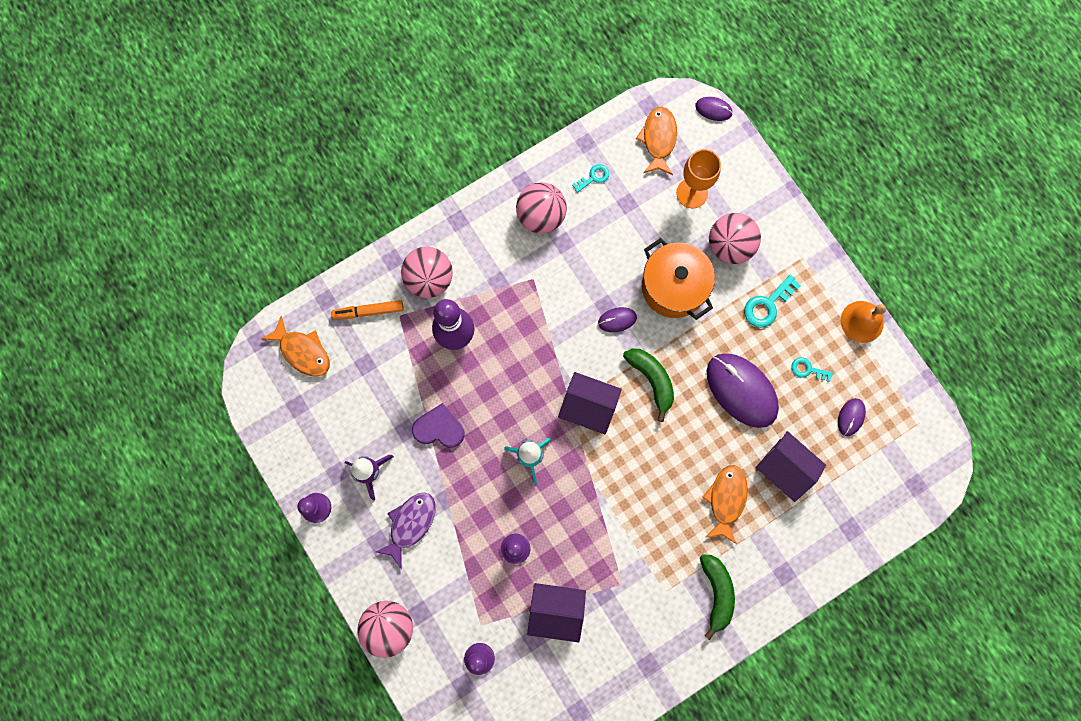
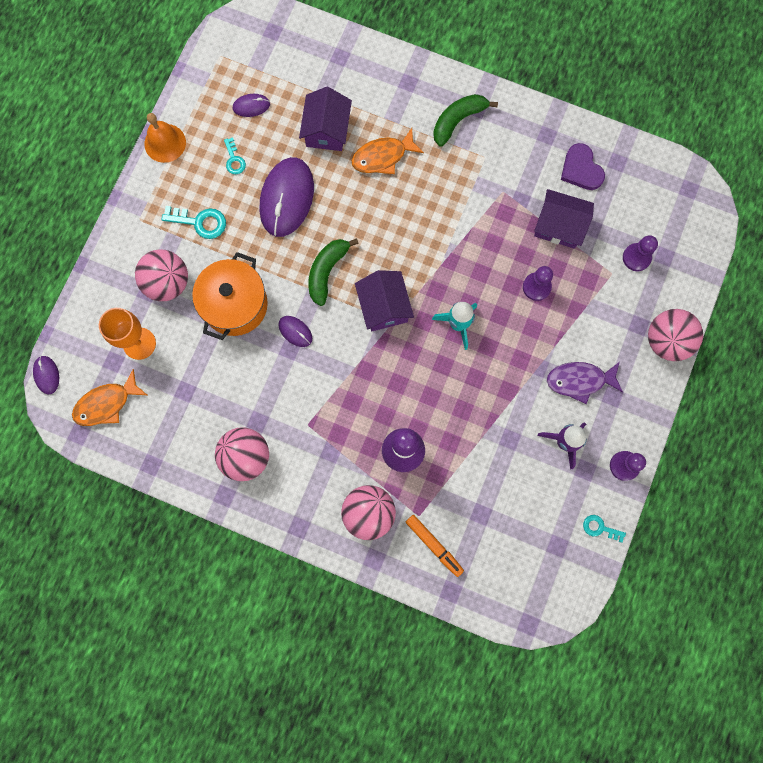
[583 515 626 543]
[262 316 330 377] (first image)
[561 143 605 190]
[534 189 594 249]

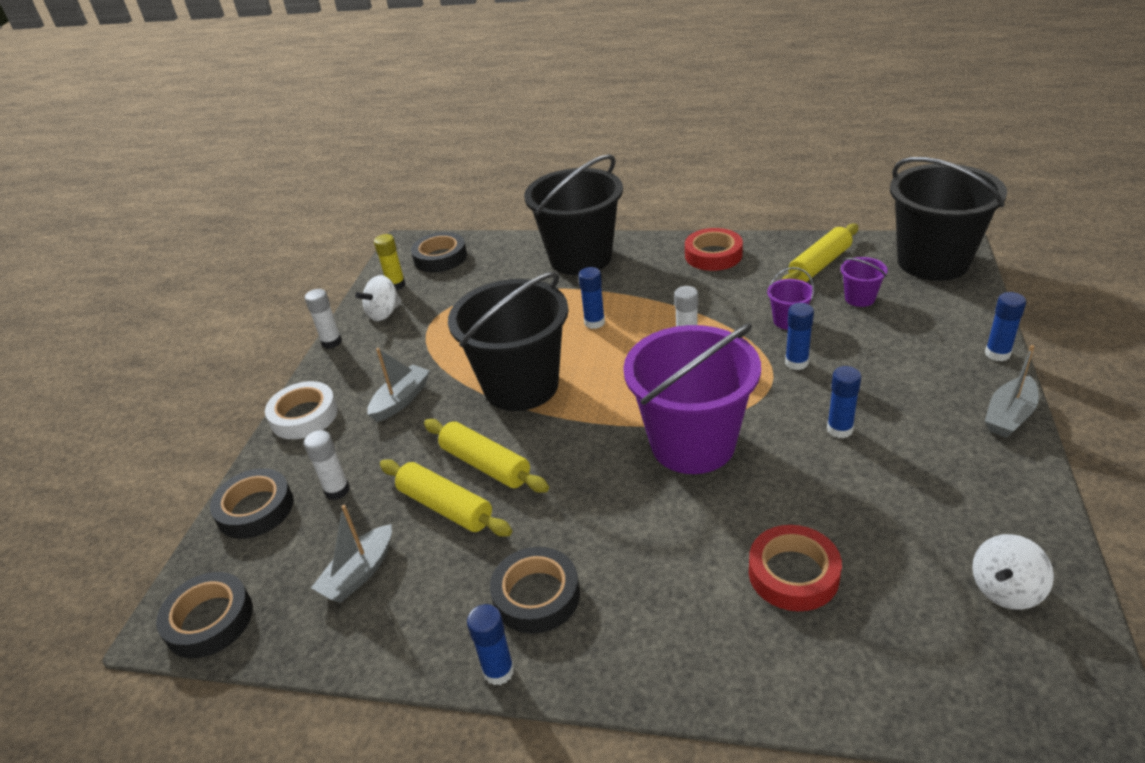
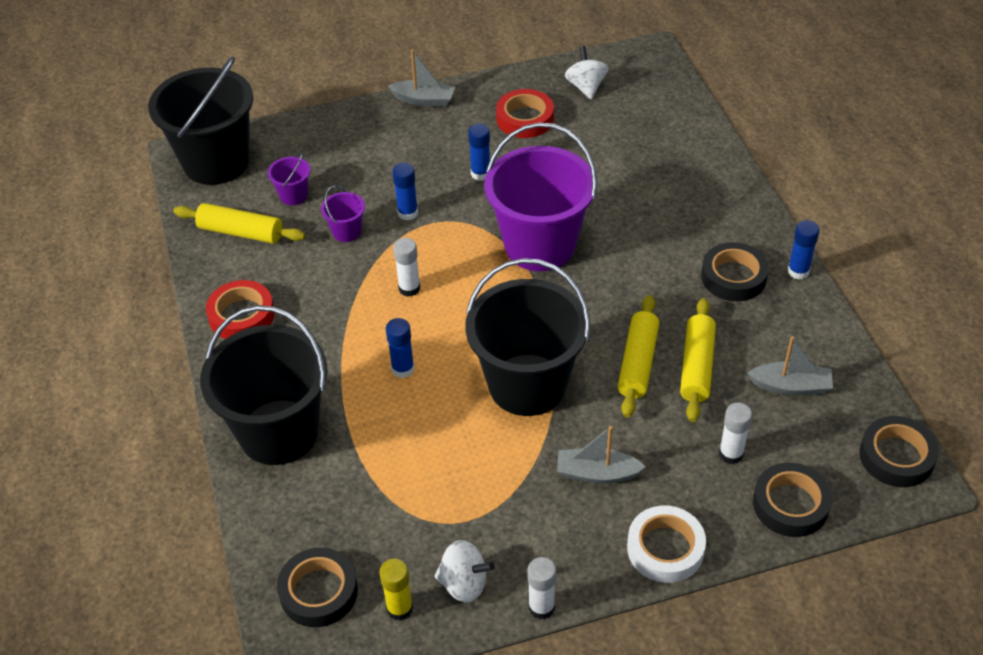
[985 292 1026 361] (first image)
[496 89 554 138]
[565 46 608 99]

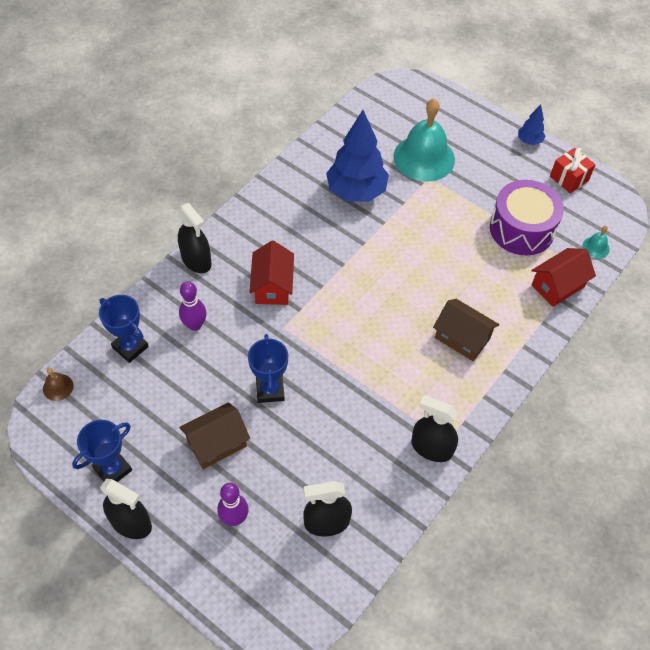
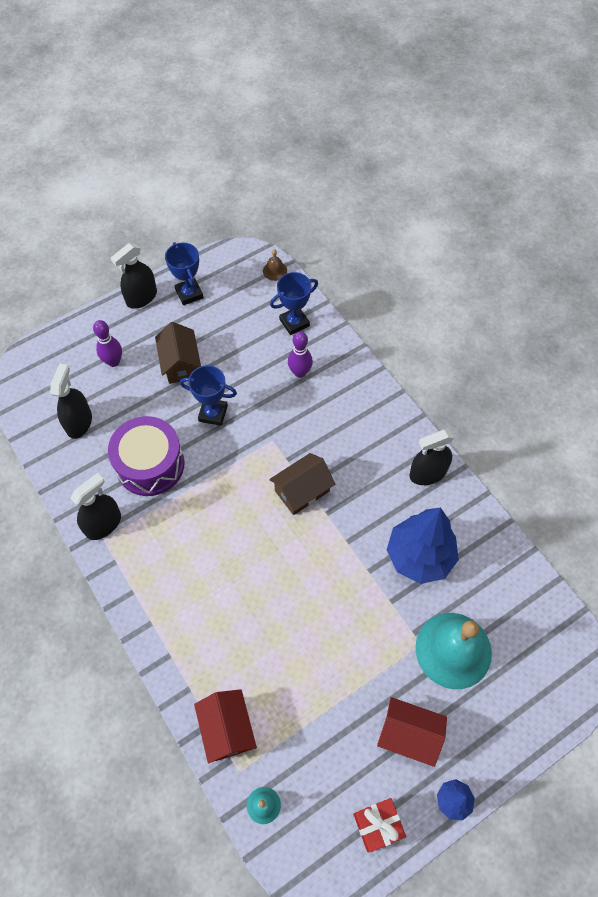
[108 416 184 496]
[409 430 454 485]
[377 697 447 767]
[269 453 335 515]

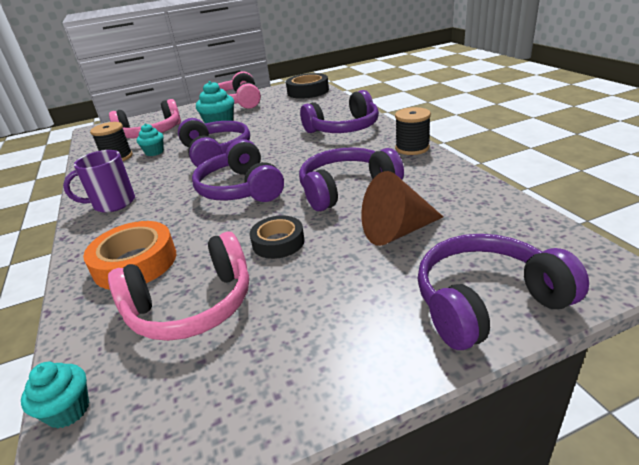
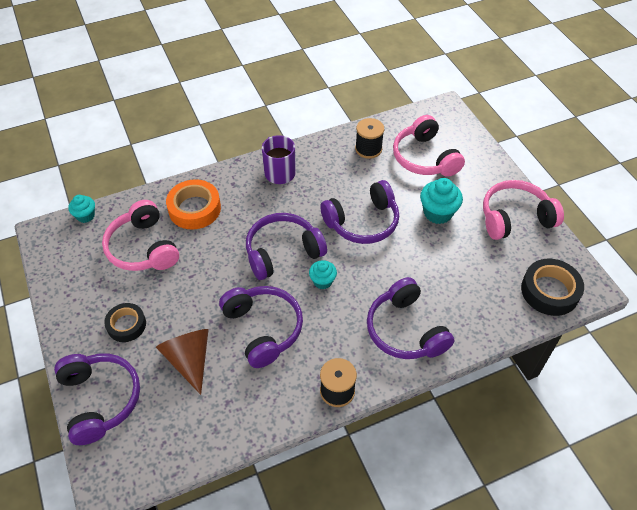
[309 260 337 289]
[104 303 146 342]

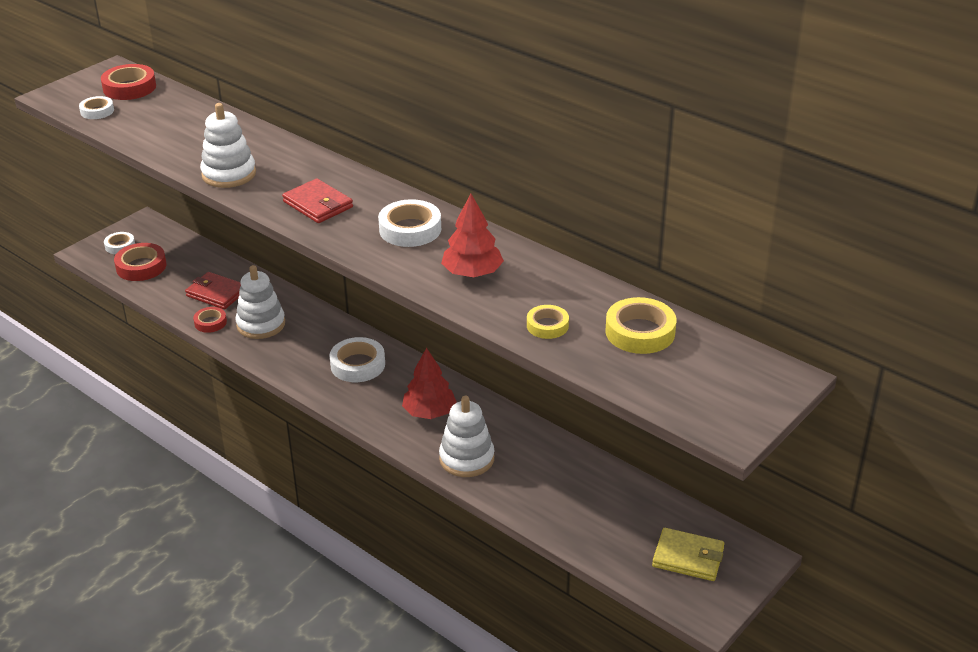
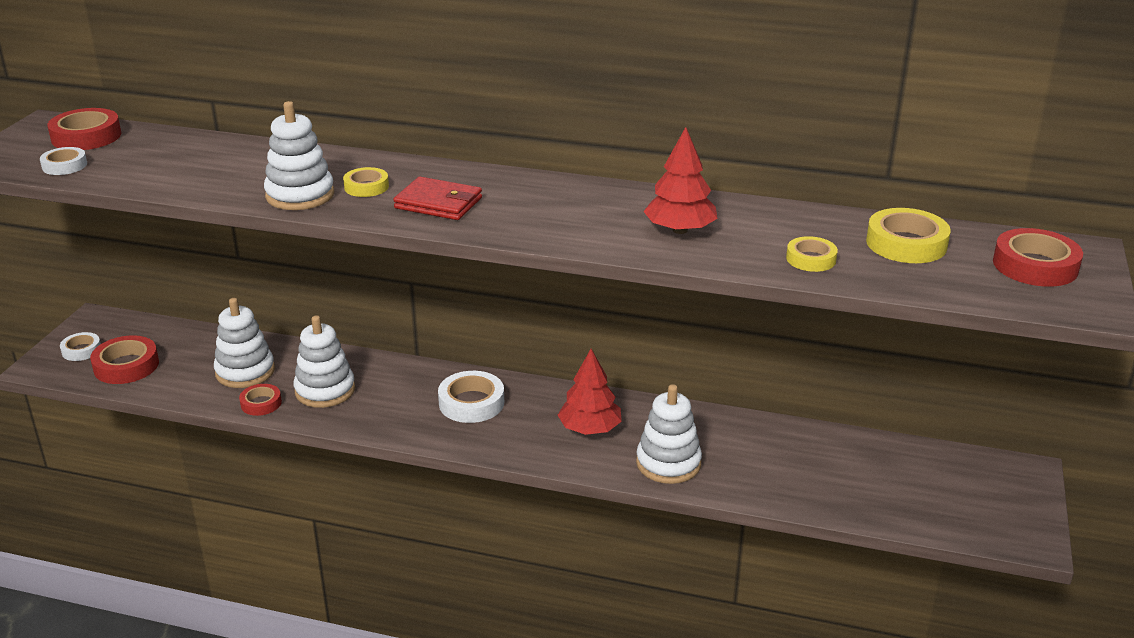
[378 199 441 247] (first image)
[214 298 275 388]
[652 528 725 581] (first image)
[343 167 389 197]
[993 228 1083 287]

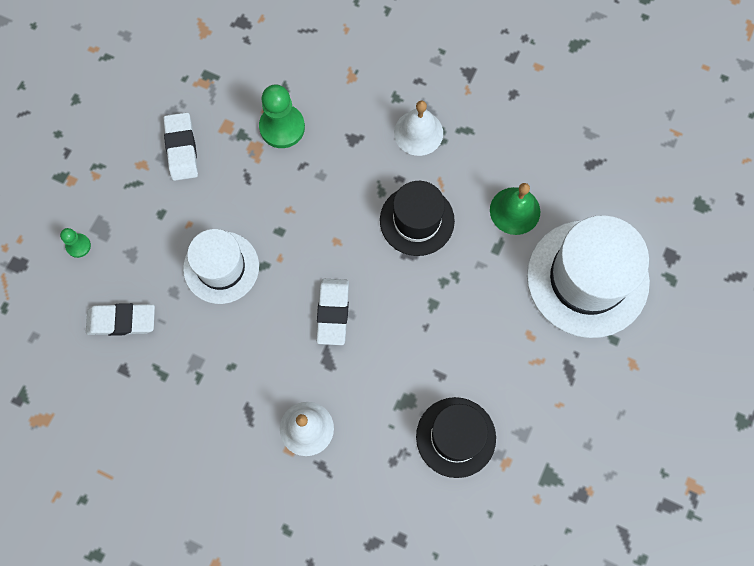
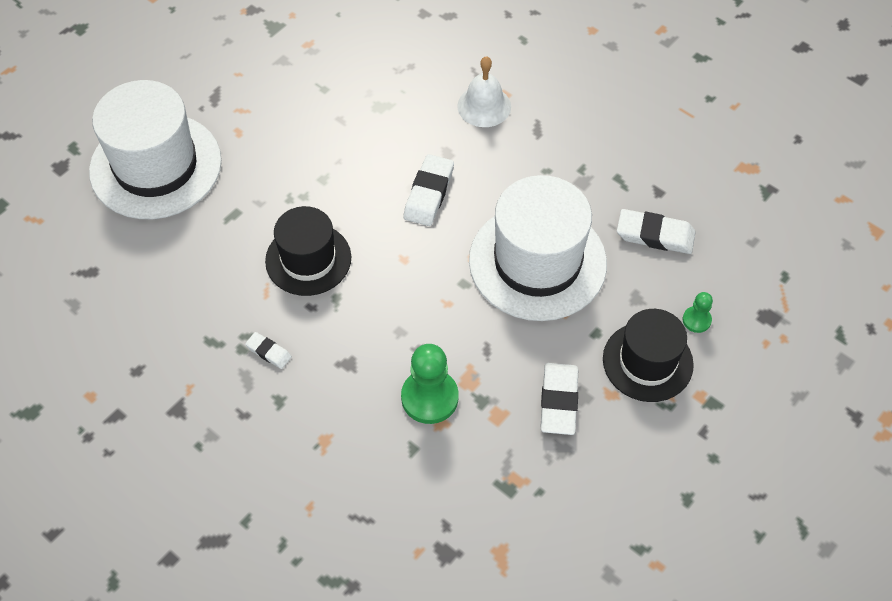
[245 332 292 369]
[490 183 540 235] (first image)
[469 175 607 321]
[603 309 694 402]

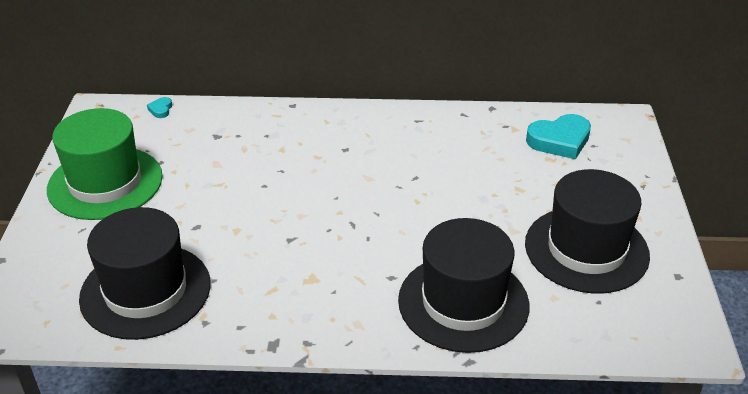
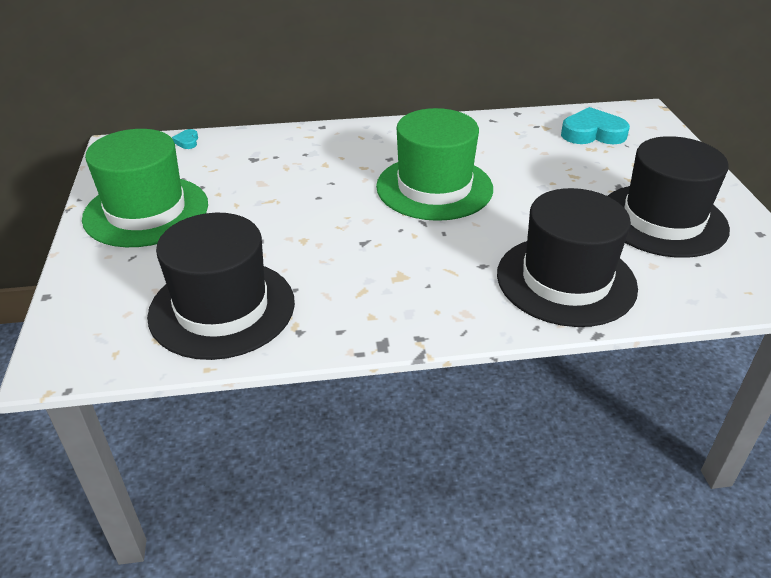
[561 107 630 144]
[376 108 493 221]

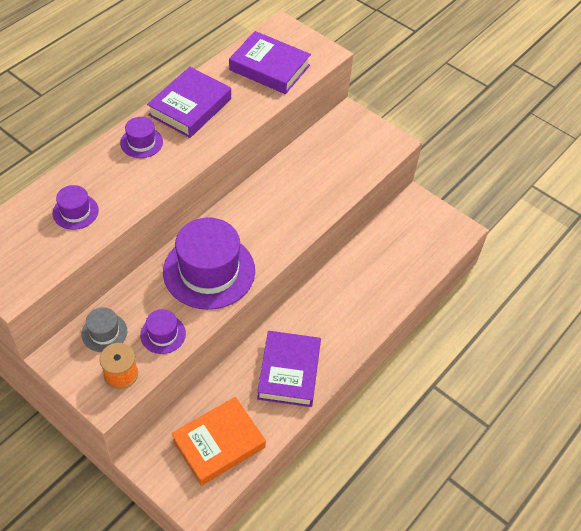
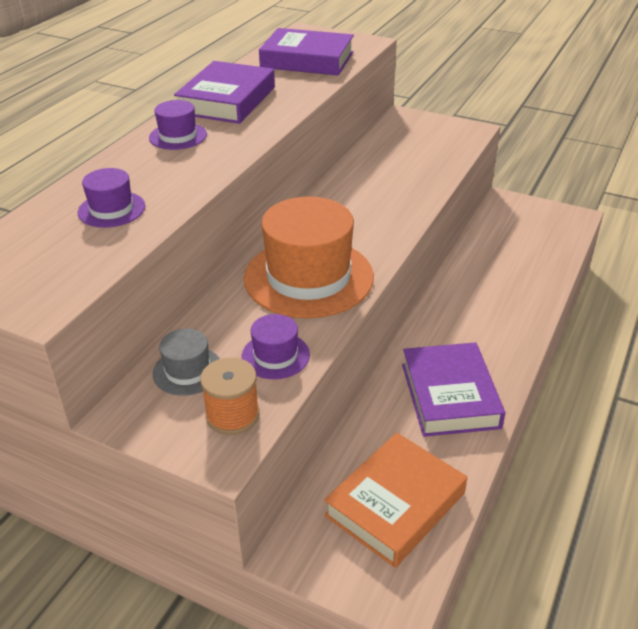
[244 197 374 318]

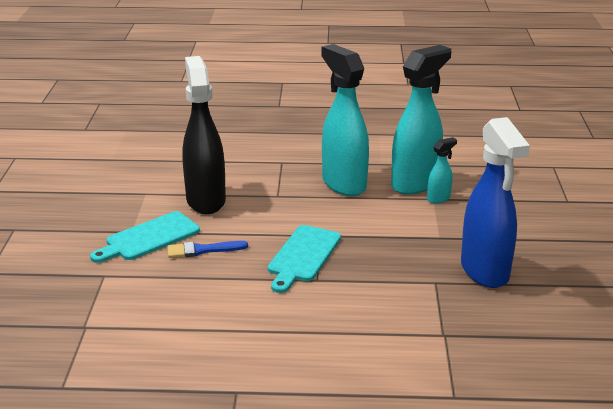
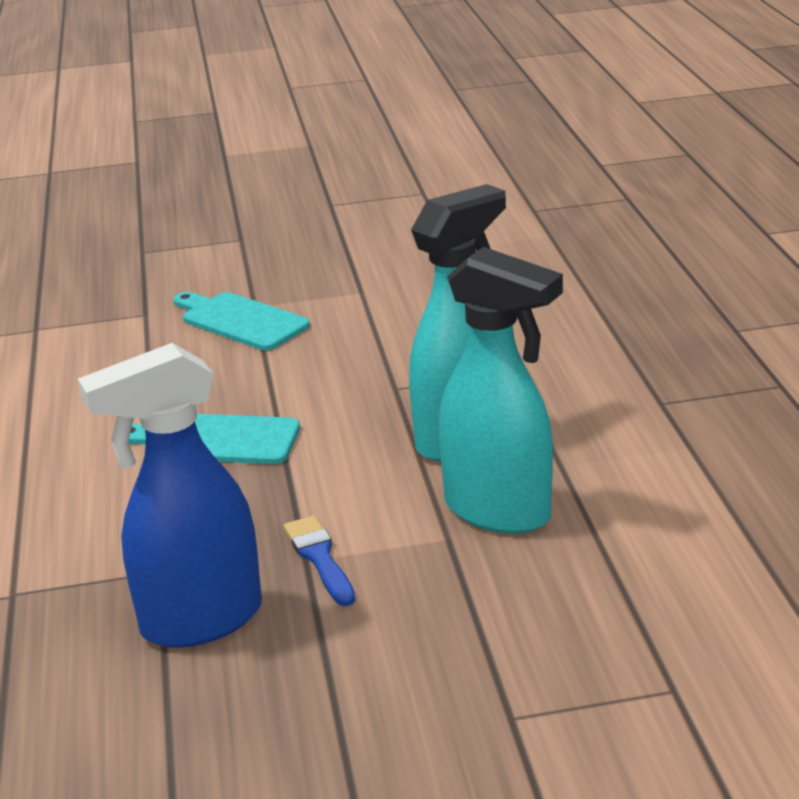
[182 56 226 214] (first image)
[427 137 457 204] (first image)
[284 515 355 606]

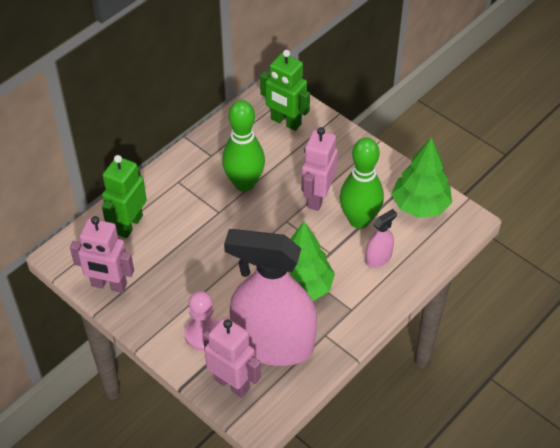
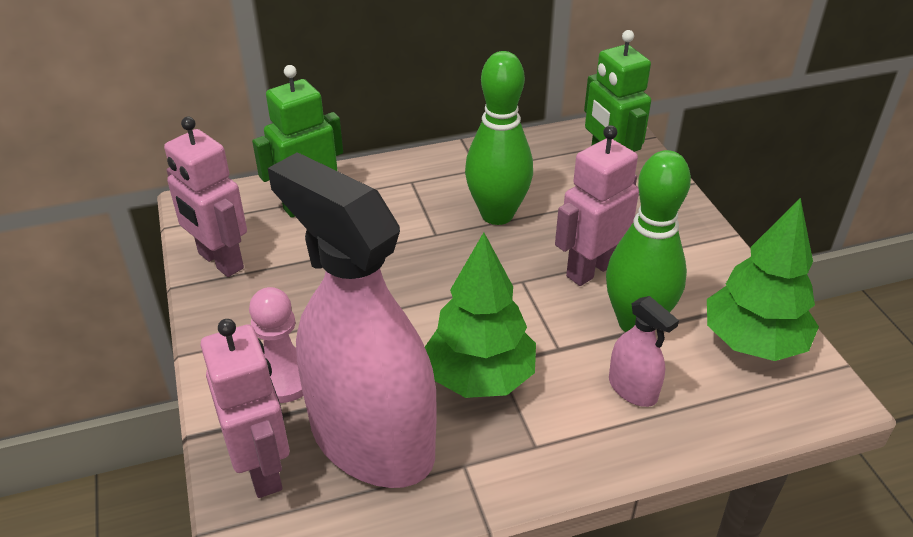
[609 296 679 407]

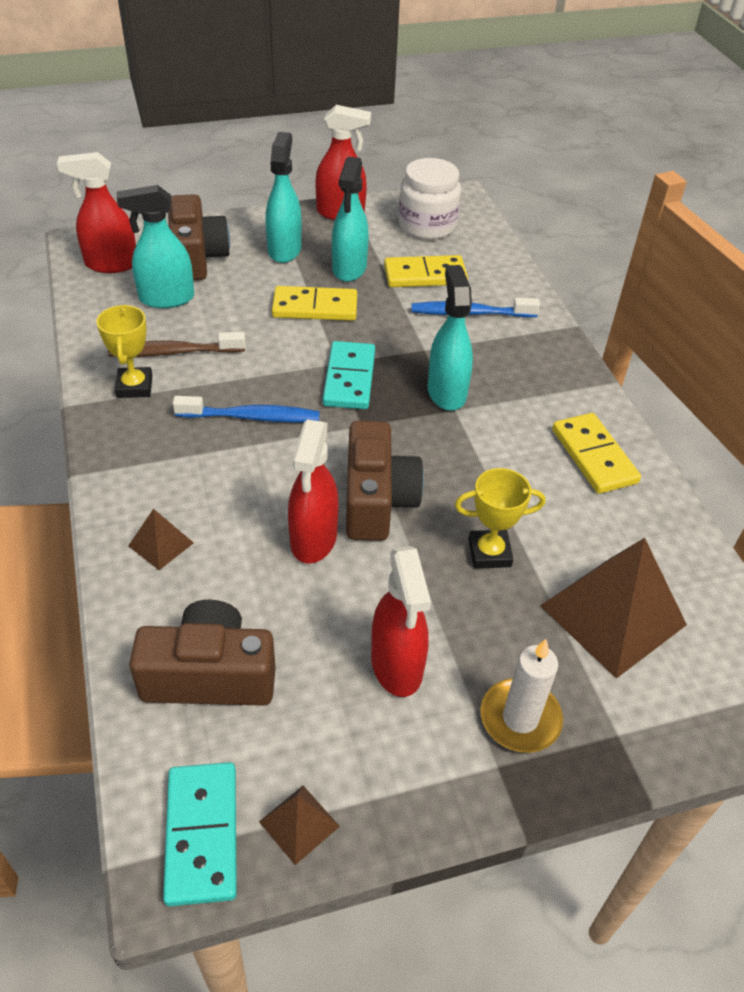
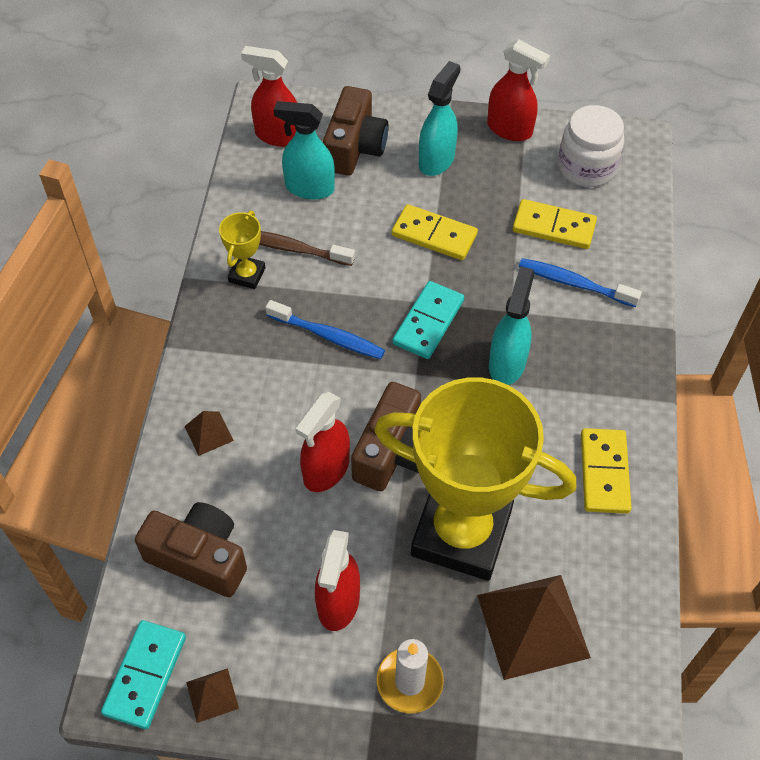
[332 156 369 282] (first image)
[374 377 576 581]

